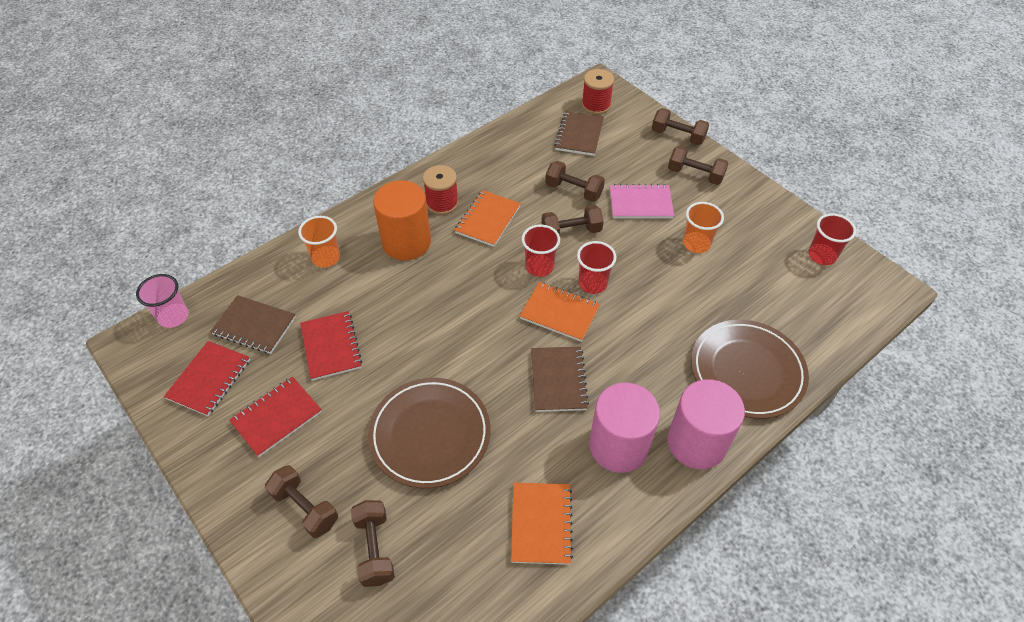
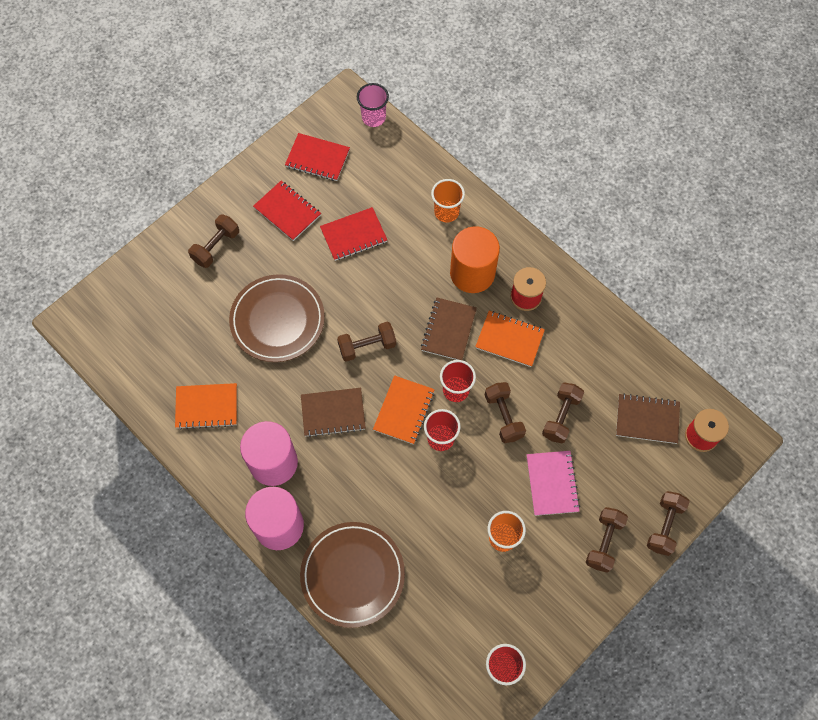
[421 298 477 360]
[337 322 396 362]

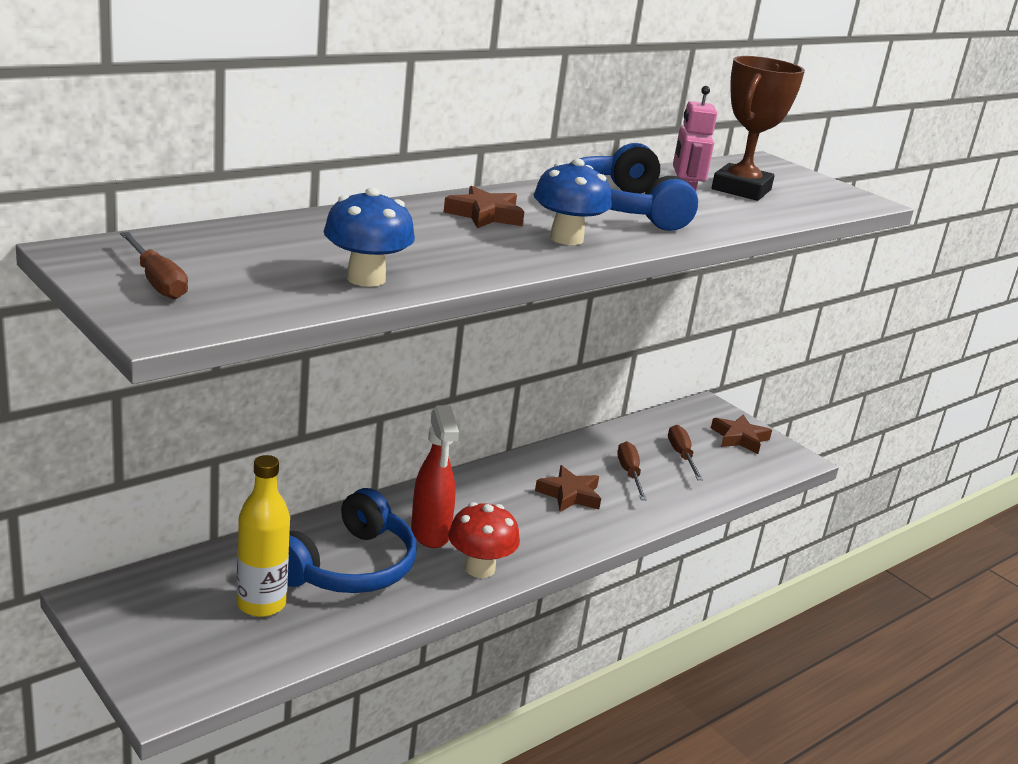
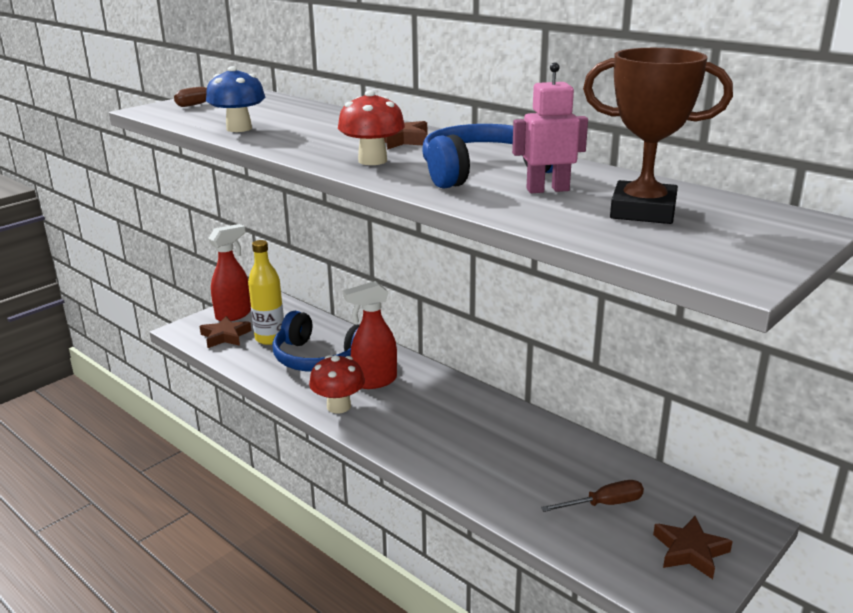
[338 90 405 165]
[617 441 647 500] (first image)
[200 316 251 348]
[208 224 251 321]

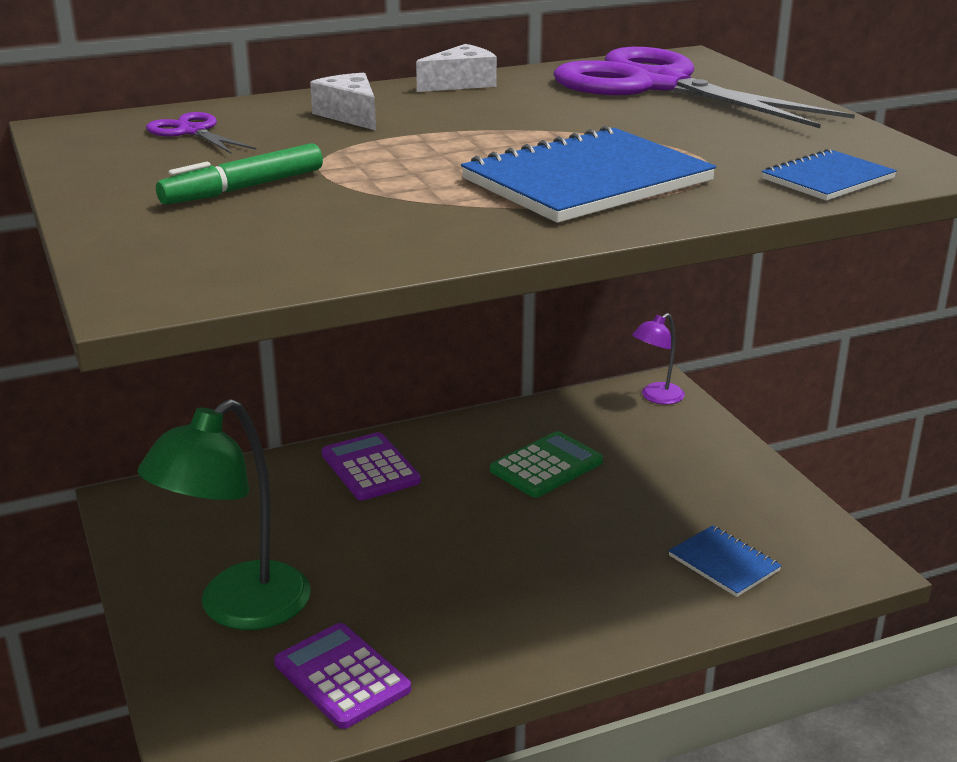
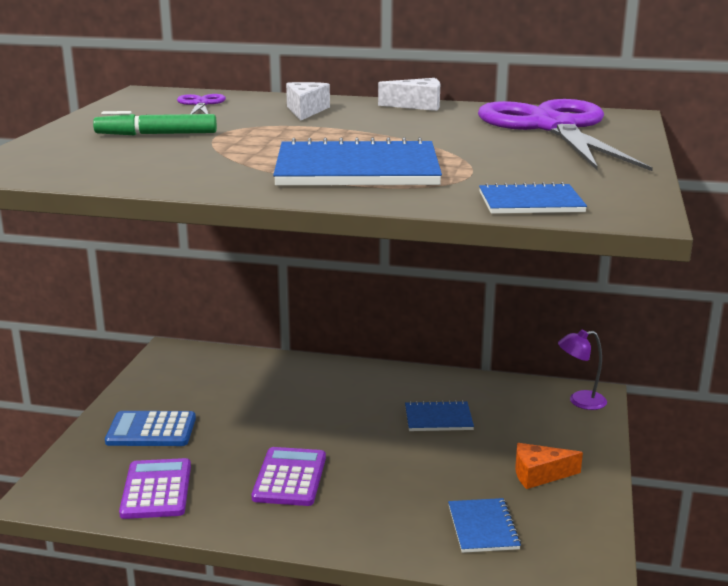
[105 411 196 446]
[405 400 474 431]
[251 447 326 506]
[515 443 583 489]

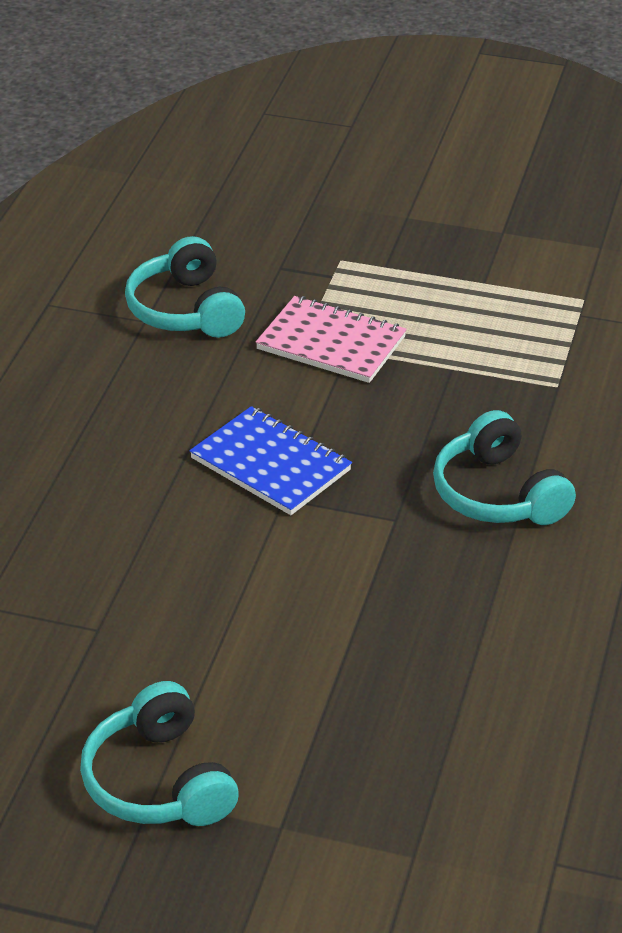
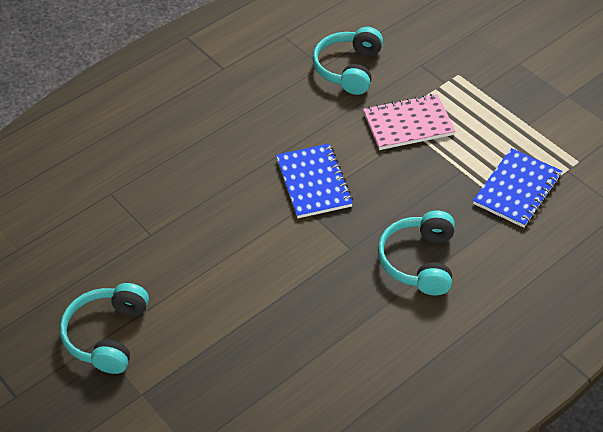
[363 94 456 150]
[473 148 562 228]

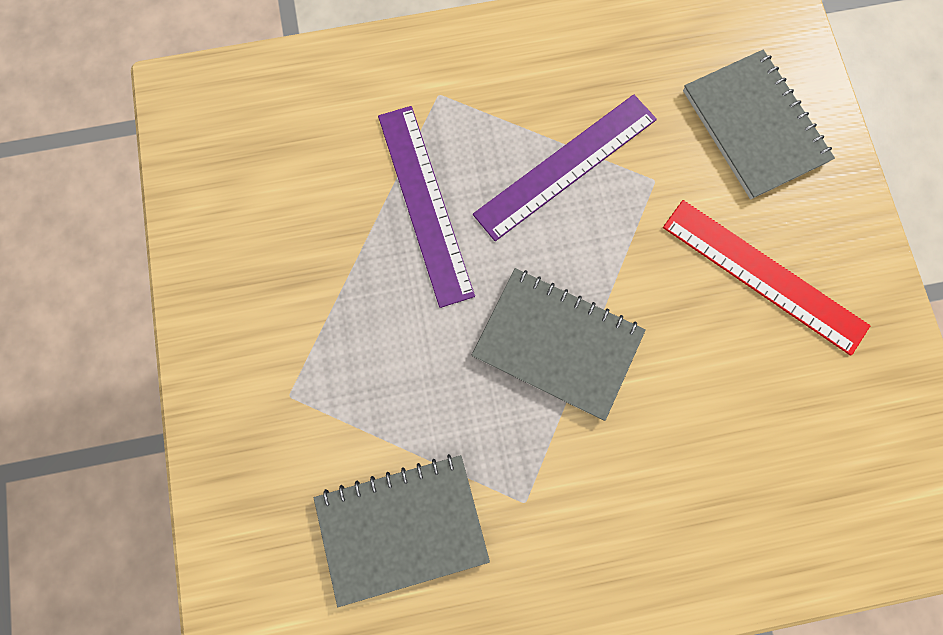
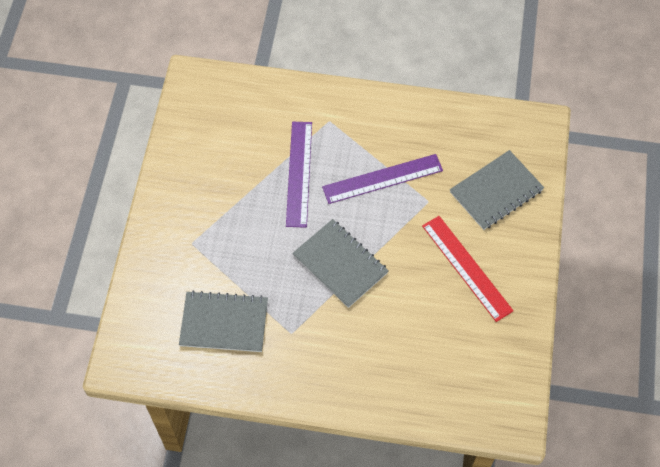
[450 150 544 230]

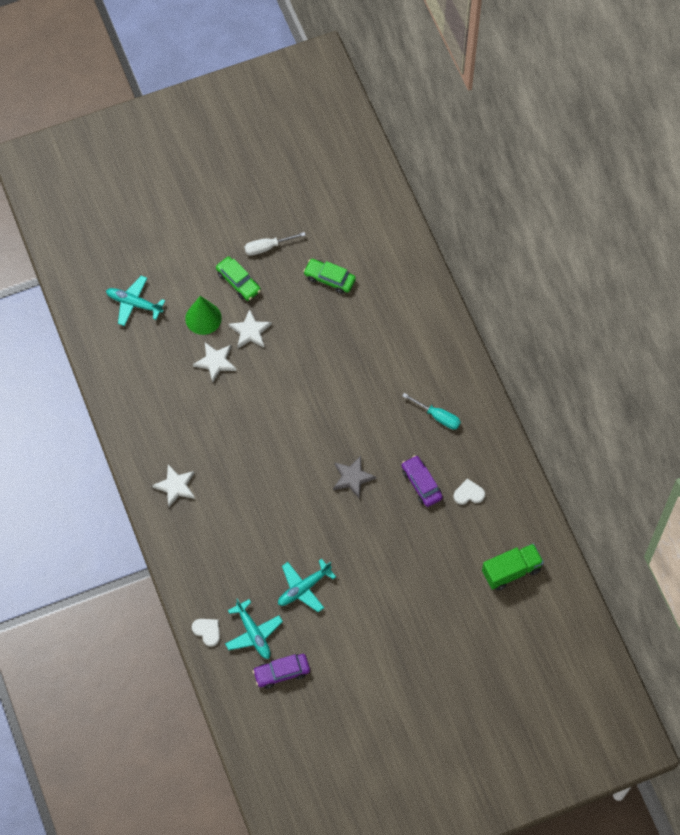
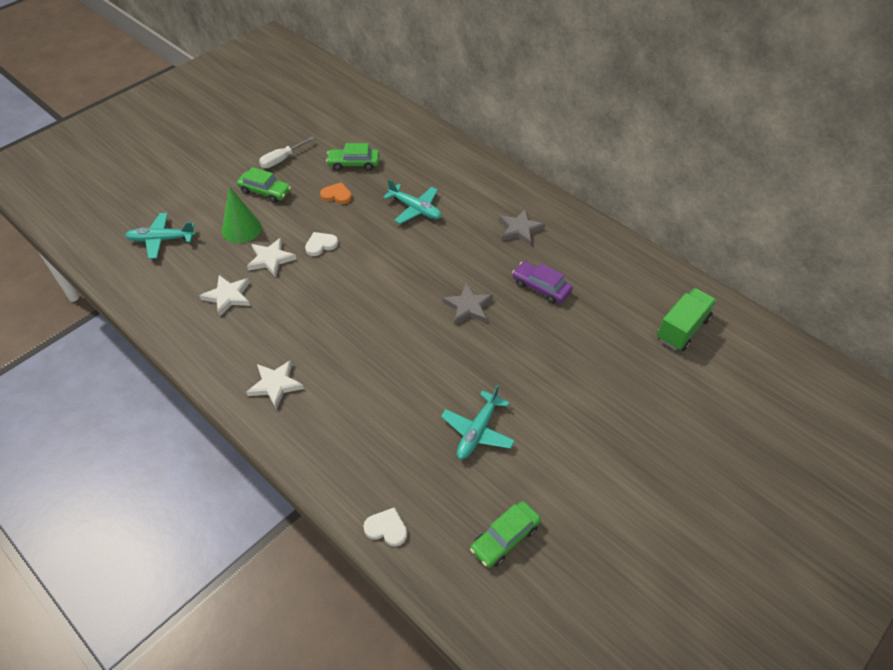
[199 275 250 317]
[499 209 545 246]
[305 232 338 256]
[383 179 442 224]
[470 501 541 568]
[320 182 352 204]

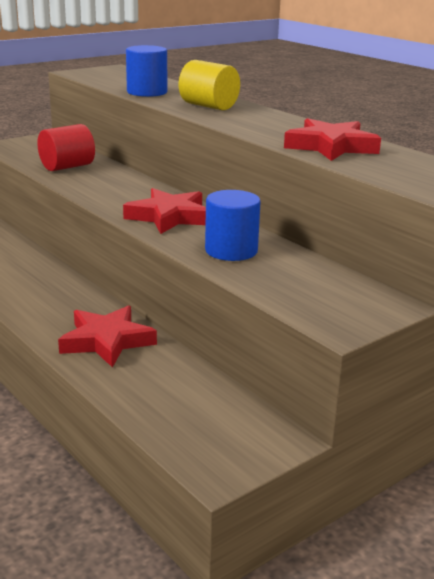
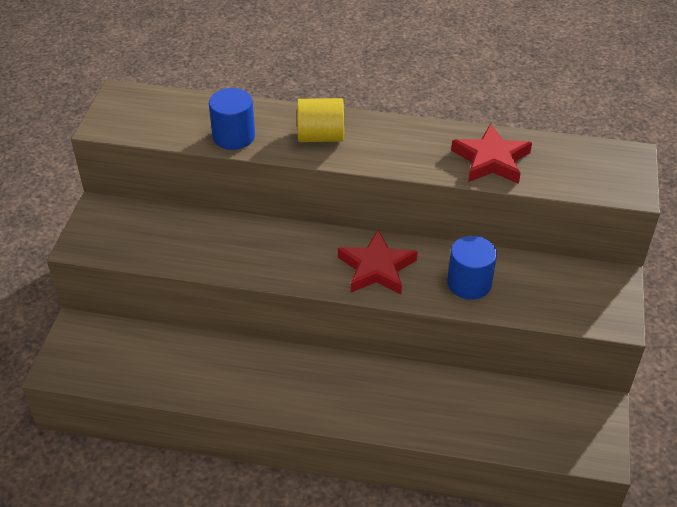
[37 124 95 171] (first image)
[58 305 157 368] (first image)

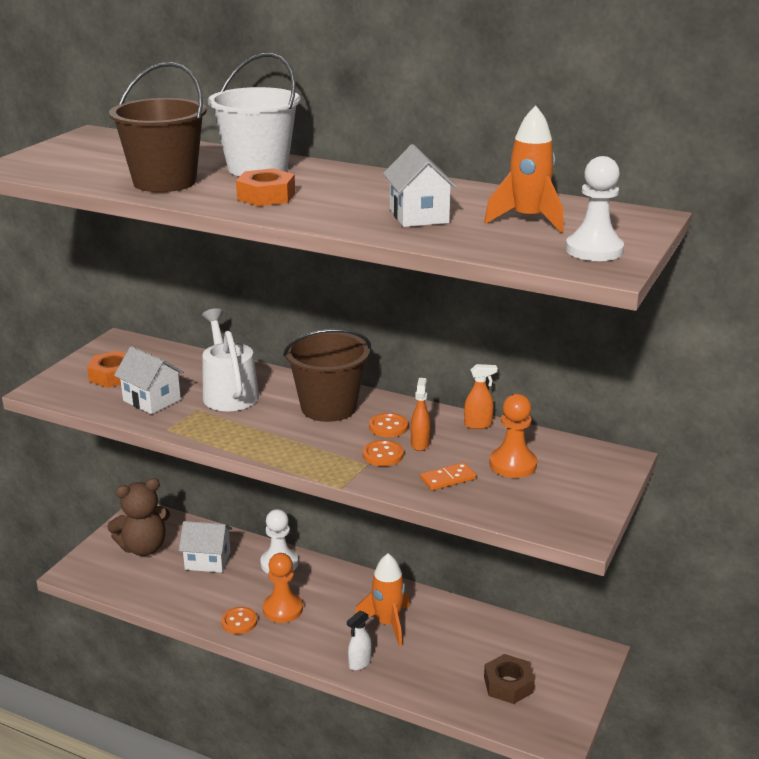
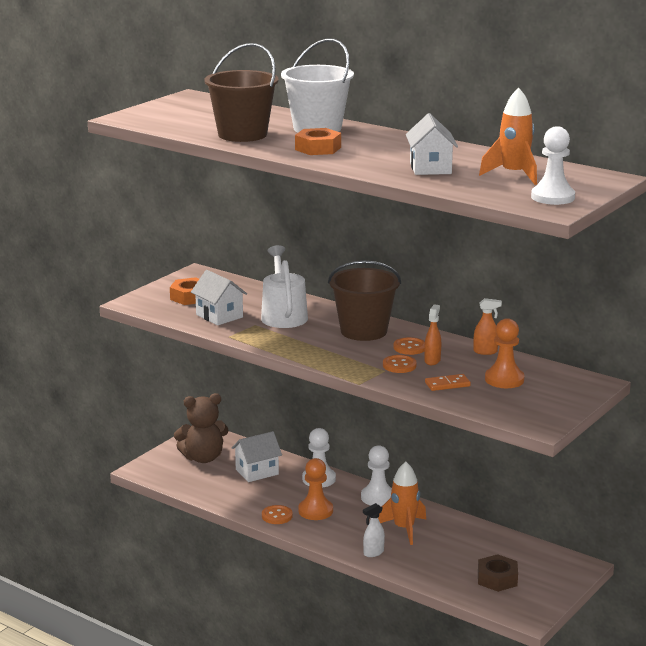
[232 431 282 482]
[361 445 392 506]

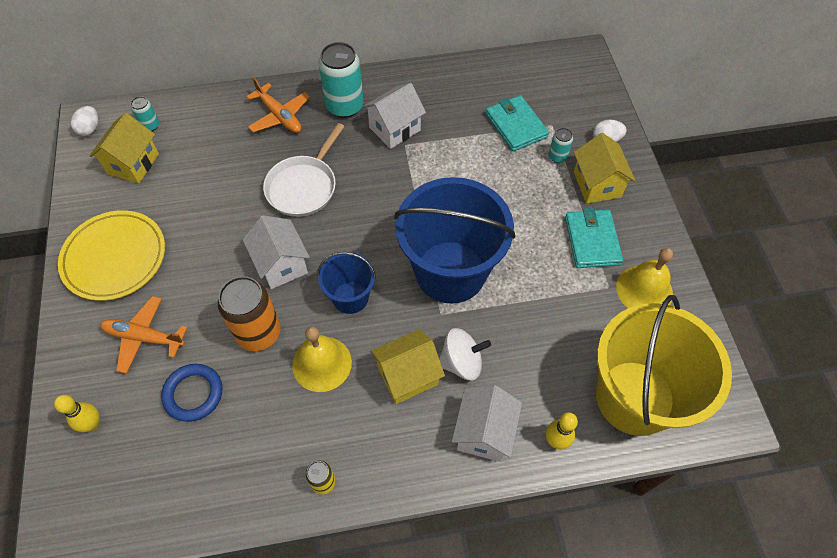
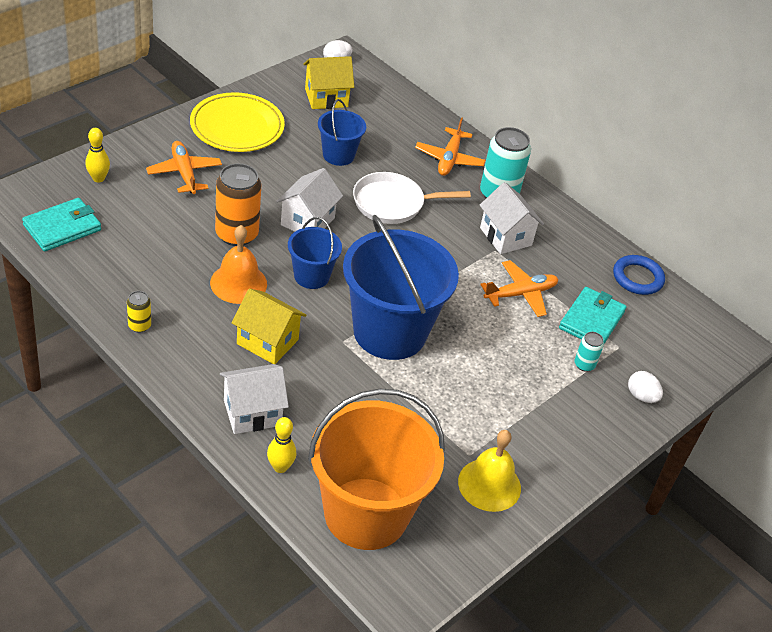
[480 182 544 254]
[131 96 159 131] (first image)
[574 133 635 204] (first image)
[22 198 101 252]
[308 389 445 550]
[210 225 267 304]
[439 328 491 381] (first image)
[613 255 665 295]
[318 99 366 166]
[480 260 558 317]

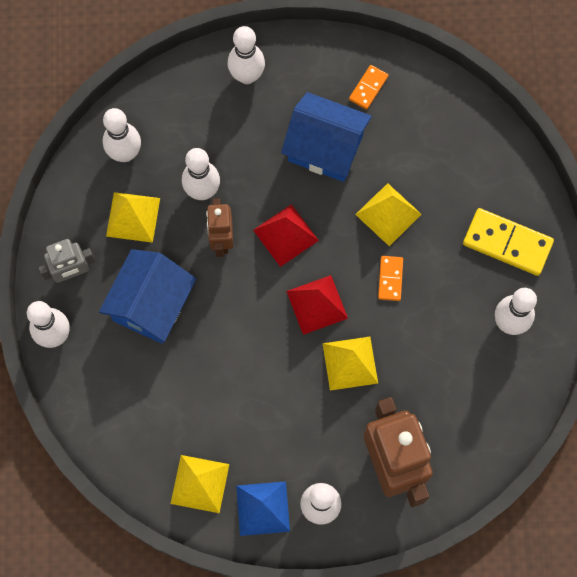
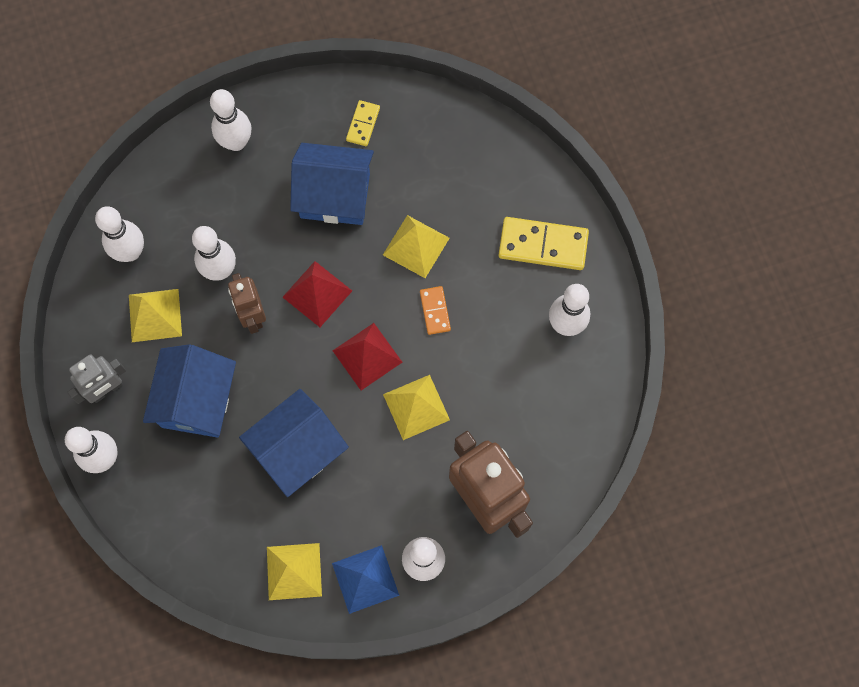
[346 100 380 146]
[239 389 349 497]

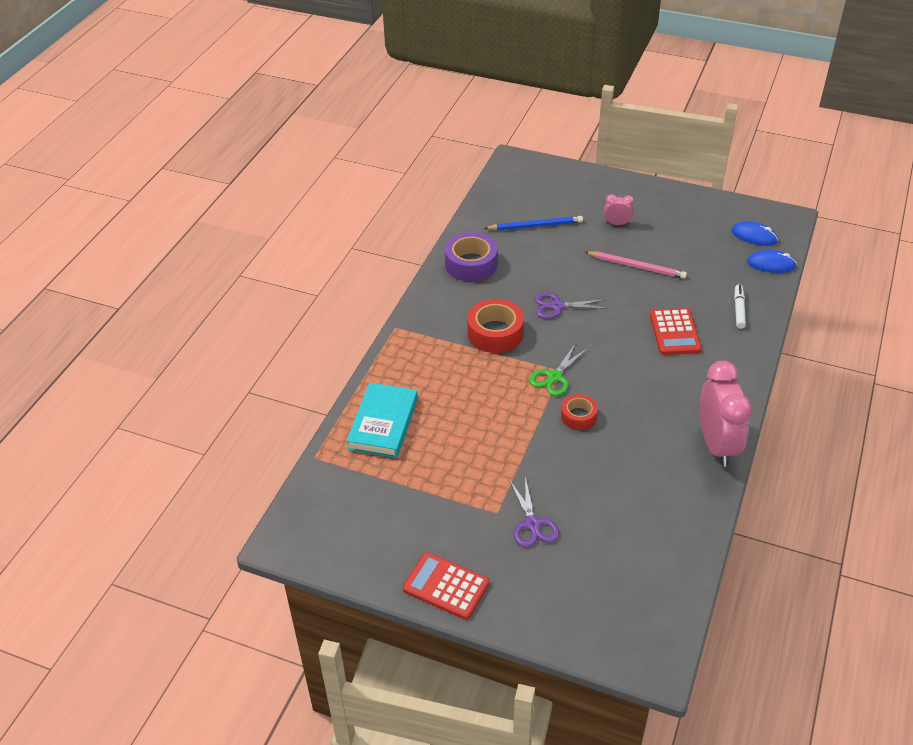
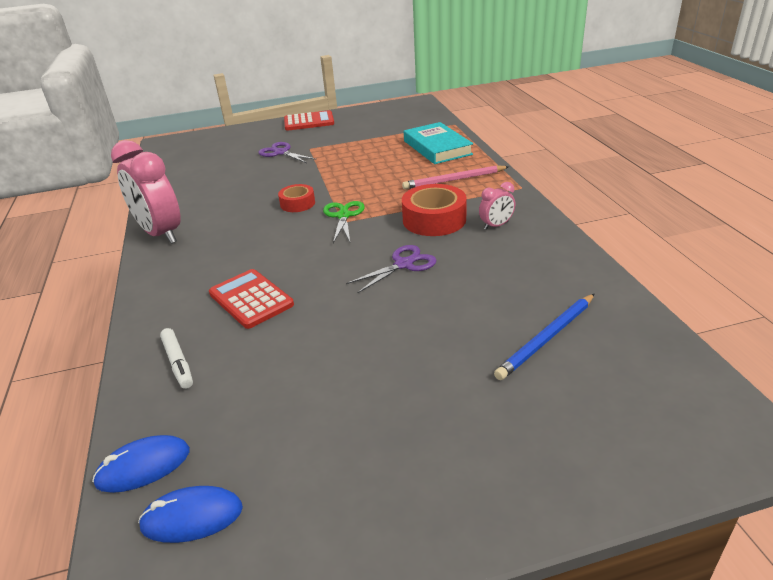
[479 182 515 230]
[445 232 498 282] (first image)
[402 165 509 189]

